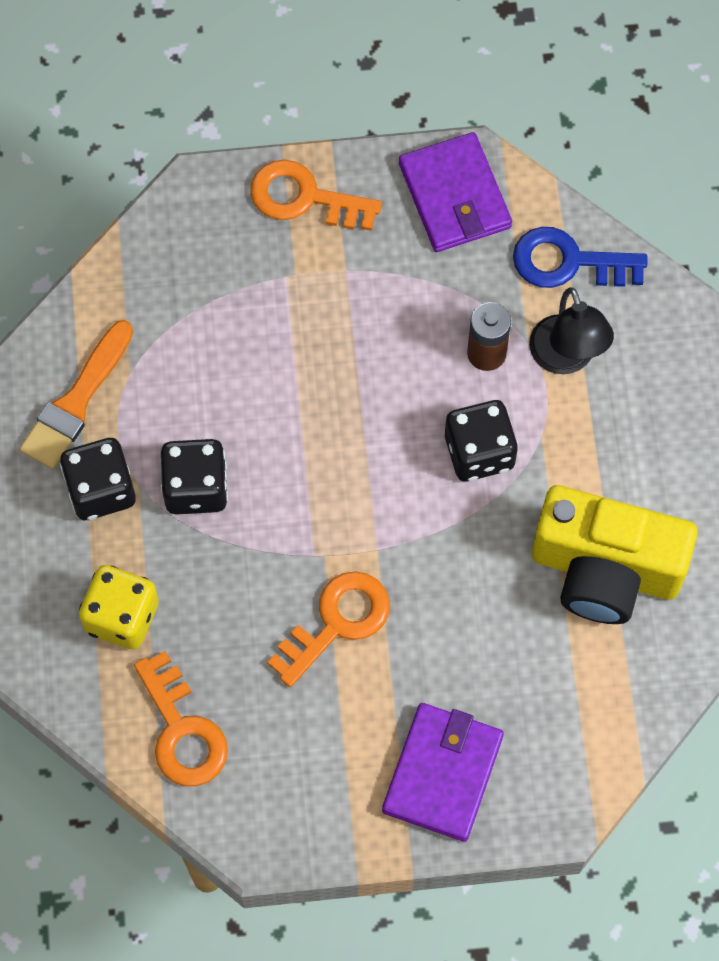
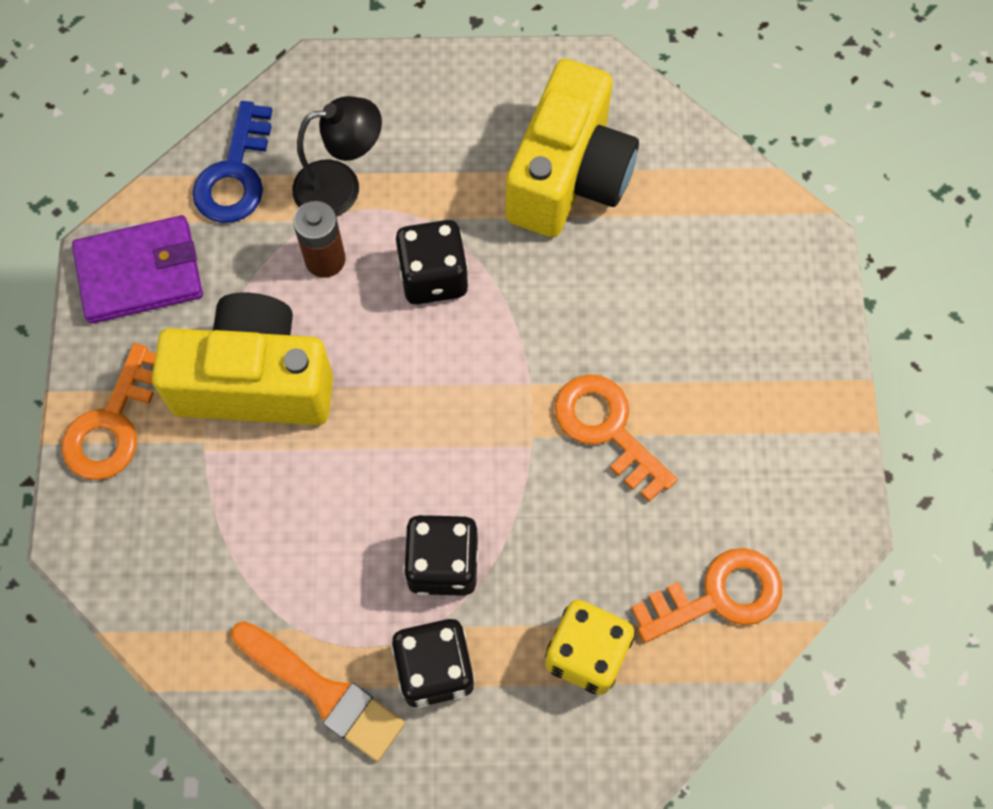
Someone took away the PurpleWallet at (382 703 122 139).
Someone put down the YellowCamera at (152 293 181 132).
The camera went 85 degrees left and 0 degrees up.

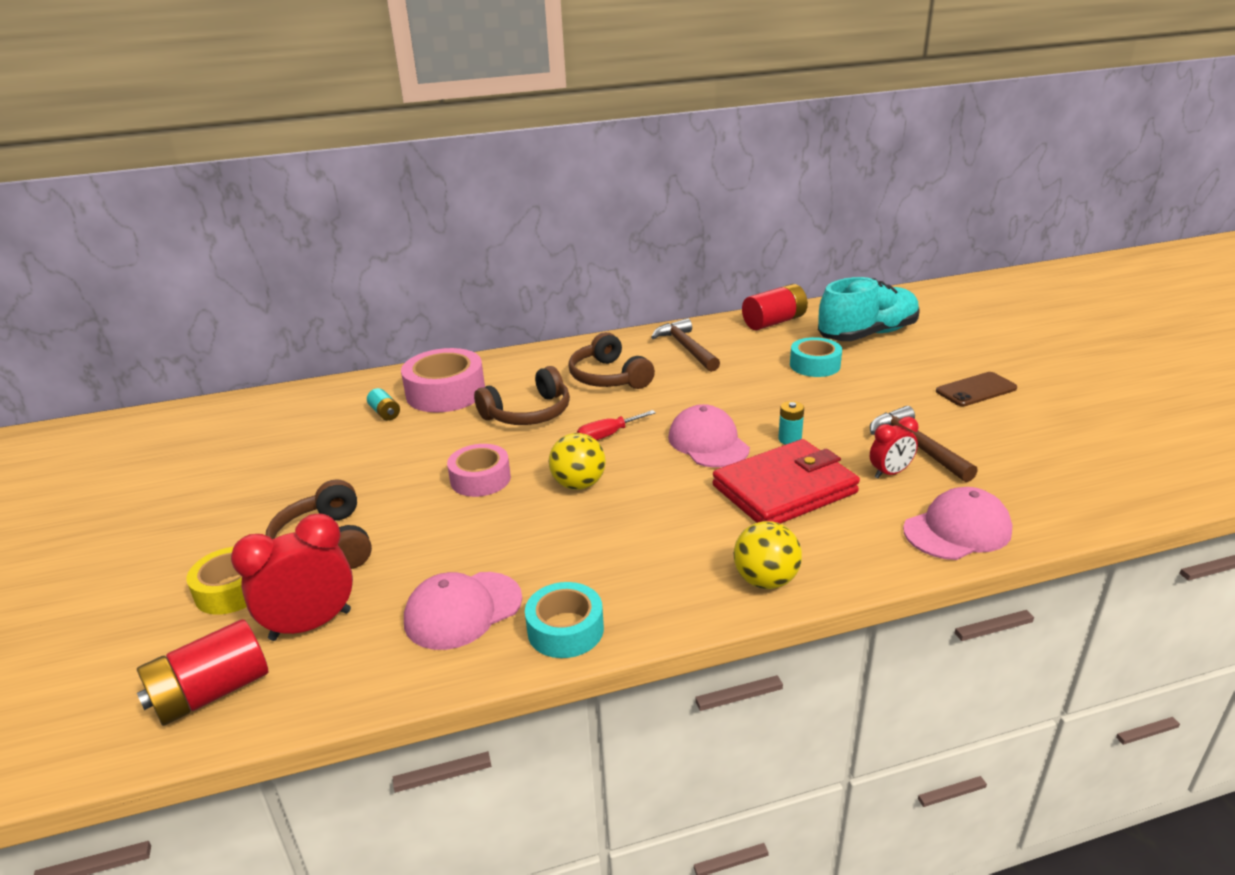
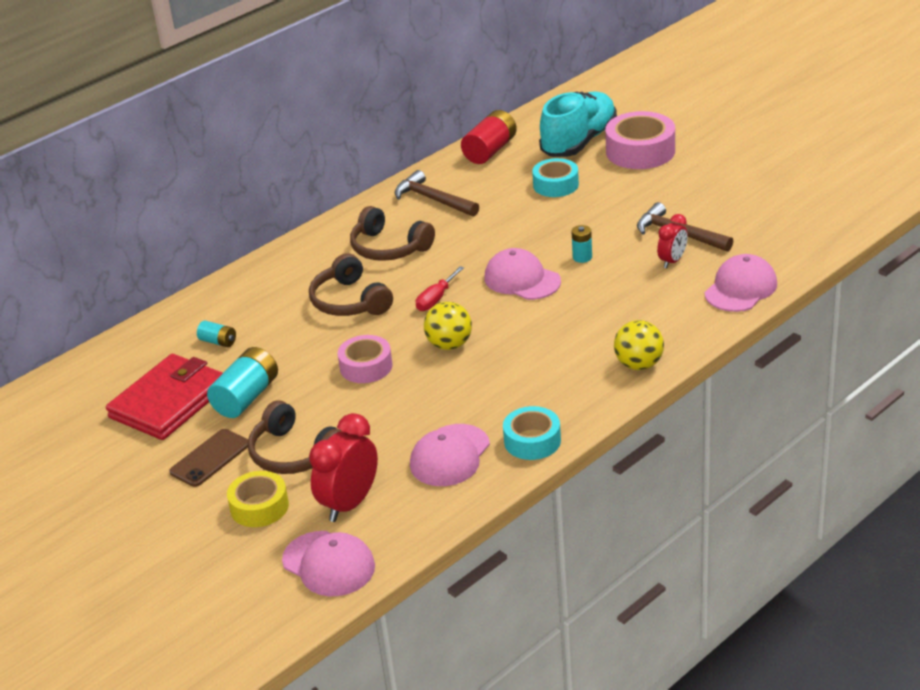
Someone put down the TurquoiseBattery at (207 347 71 71).
Someone carried the PinkTape from (401 348 84 64) to (605 111 70 58).
Someone carried the RedWallet from (713 439 147 85) to (106 354 117 86).
Someone carried the BrownPhone from (936 372 82 35) to (169 429 79 58).
Someone swapped the RedBattery at (137 619 131 107) for the PinkCap at (282 531 93 65).
Someone rotated the BrownHeadphones at (474 366 96 59) by 120 degrees clockwise.
The camera went 25 degrees left and 5 degrees up.

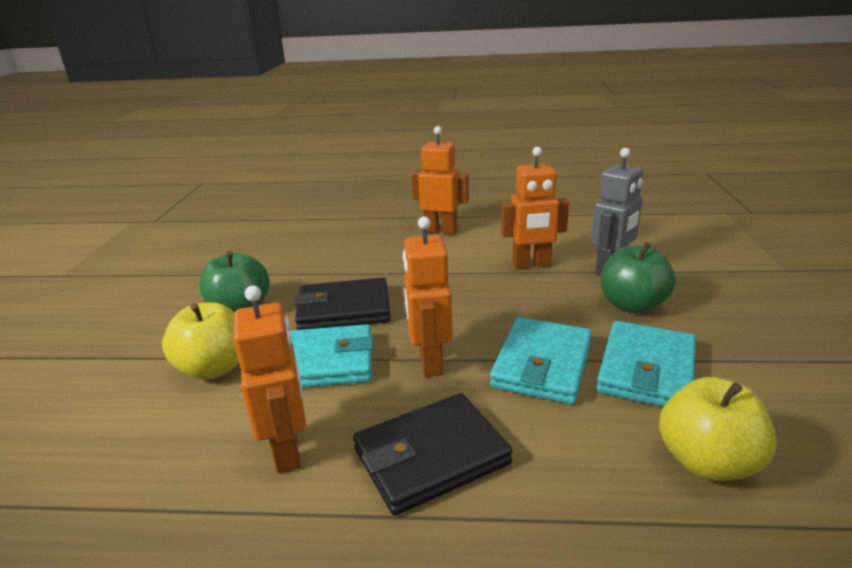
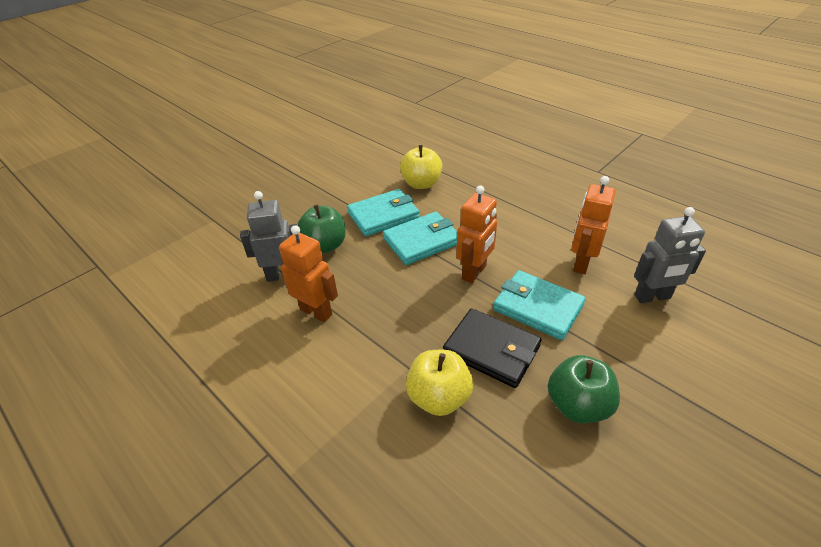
Someone took away the BlackWallet at (353 393 159 123).
Someone took away the OrangeRobot at (412 126 57 109).
Someone put down the GreyRobot at (634 207 72 96).
Someone carried the YellowApple from (162 302 77 78) to (406 350 67 66).
The camera went 140 degrees left and 15 degrees up.

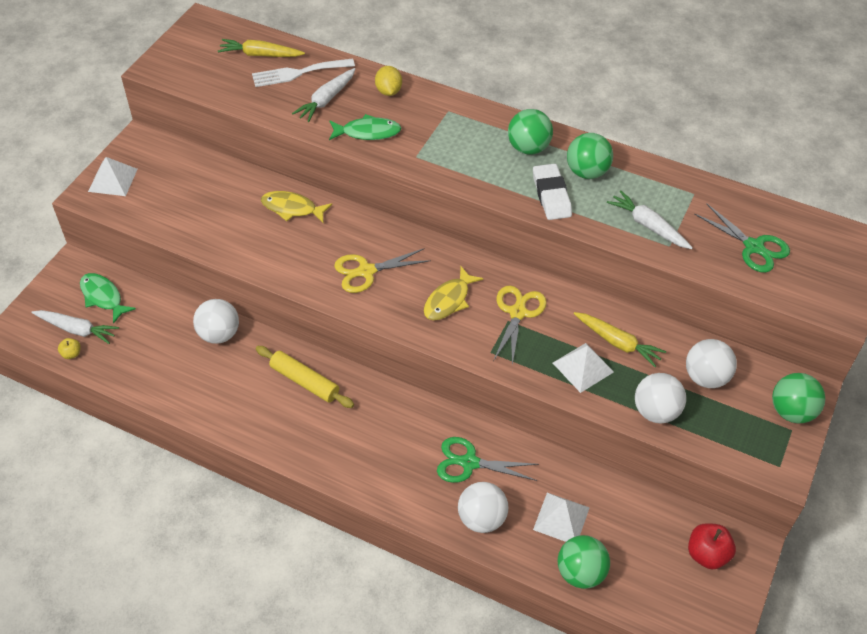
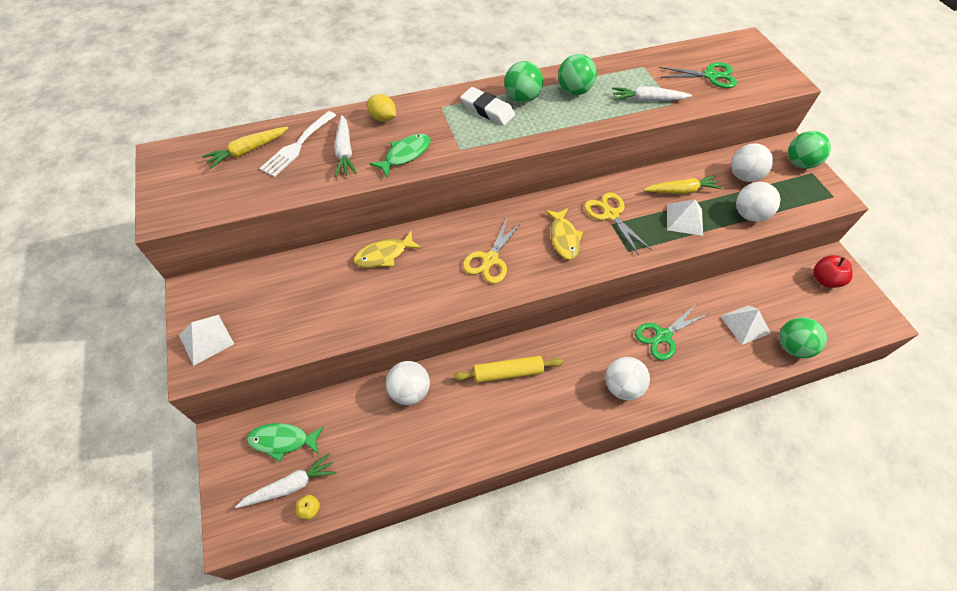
Someone carried the WhiteBall from (458 482 51 51) to (605 357 45 43).
Someone carried the WhiteEraser from (533 164 39 56) to (460 87 55 38).
The camera went 45 degrees left and 5 degrees up.

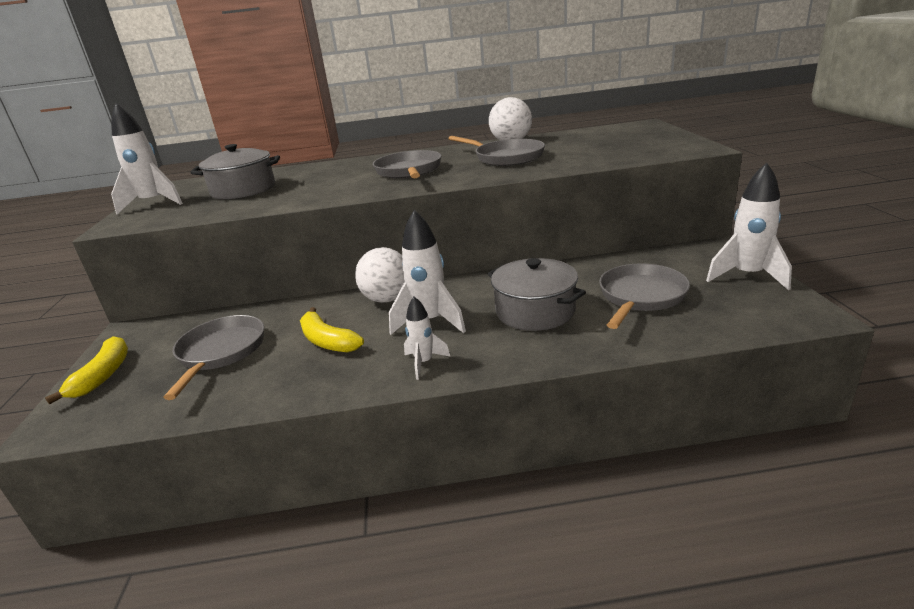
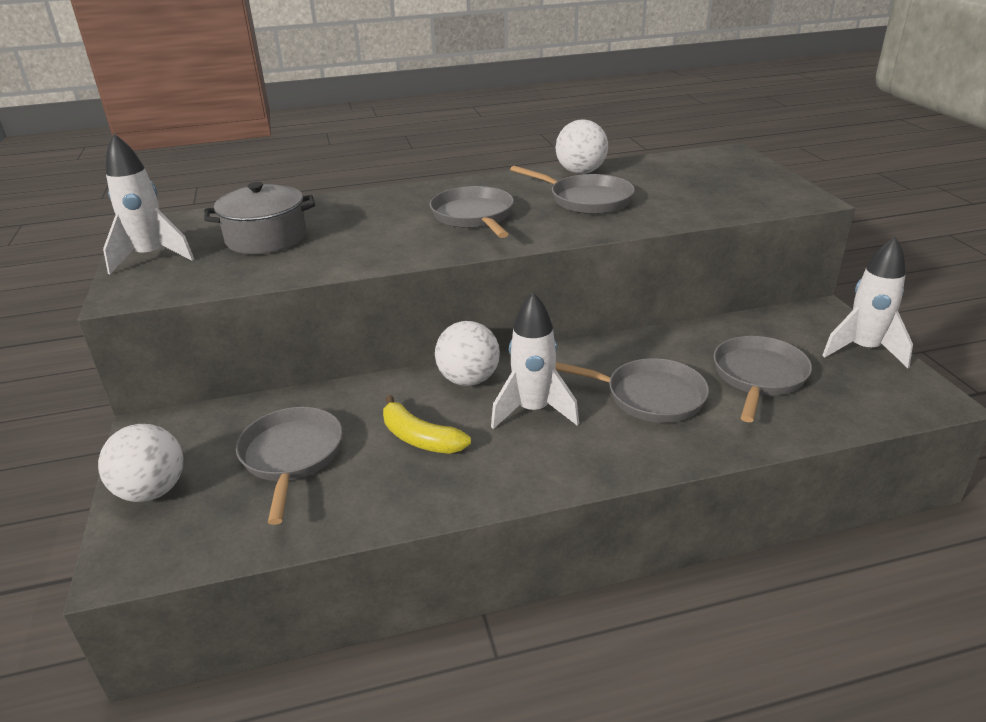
Someone took away the WhiteRocket at (404 297 47 83).
Someone swapped the YellowBanana at (45 336 83 68) for the WhiteBall at (98 424 85 78).
Someone swapped the GreyPot at (488 258 98 73) for the GreyPan at (555 358 154 65).
The camera went 10 degrees left and 5 degrees up.

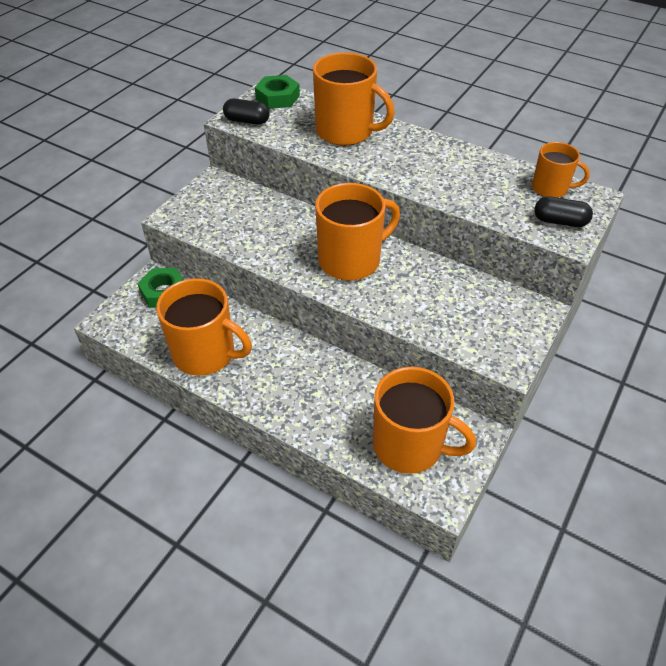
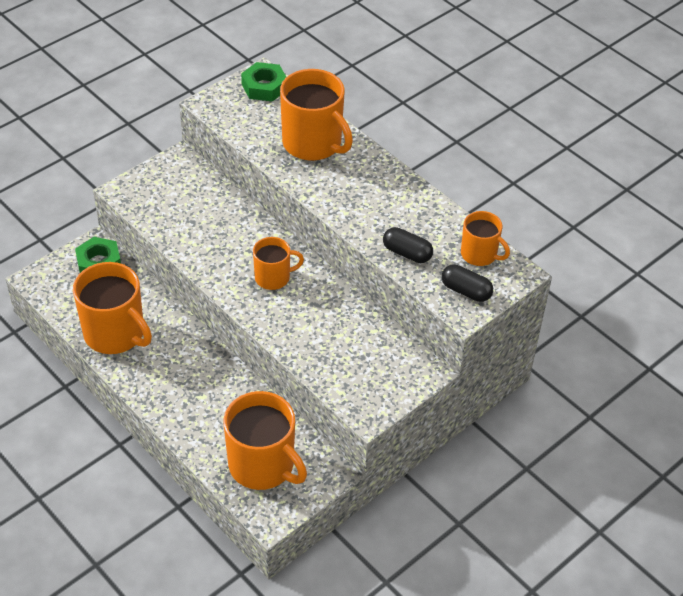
Someone carried the BlackCapsule from (223 99 47 26) to (383 227 50 36).
Someone scaled the OrangeMug at (315 183 85 98) by 0.57.
The camera went 15 degrees right and 0 degrees up.

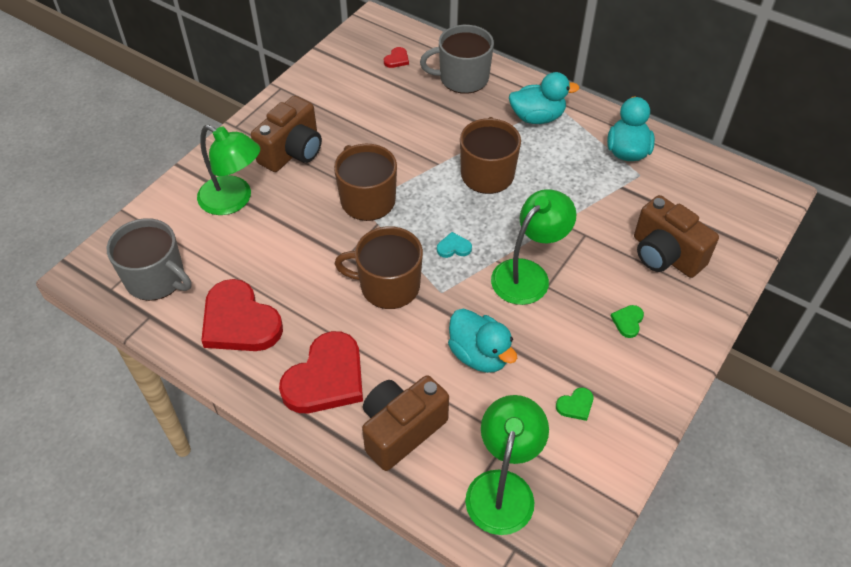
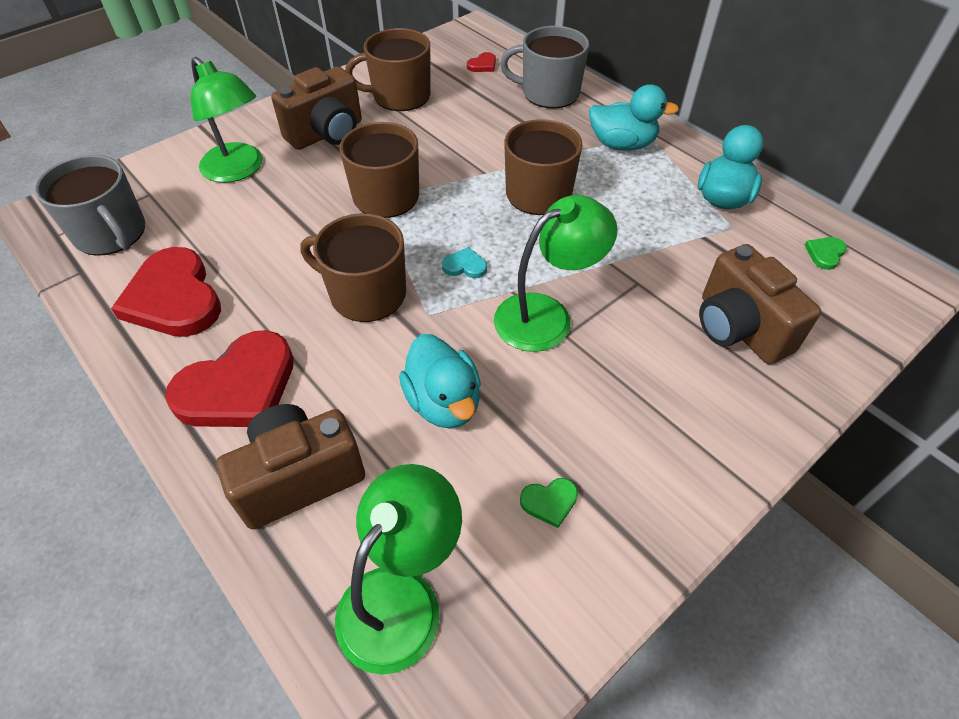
Someone put down the BrownMug at (345 28 86 83).
Someone carried the GreenHeart from (610 305 34 33) to (805 237 42 33).
The camera went 15 degrees right and 0 degrees up.

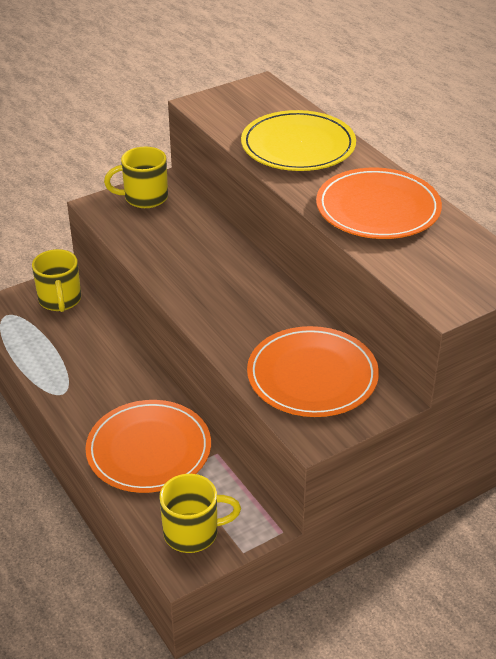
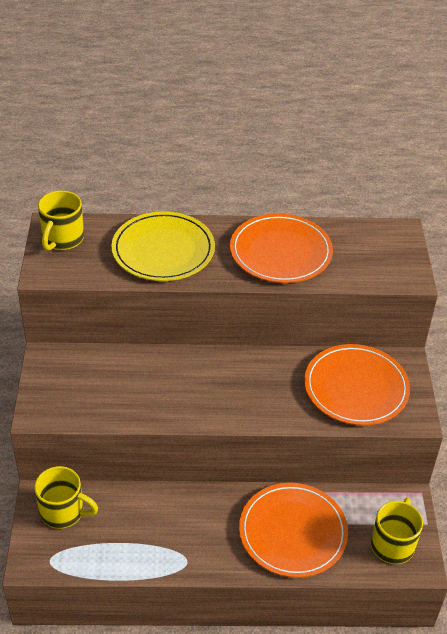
Someone carried the YellowMug from (104 146 64 62) to (38 190 46 61).
The camera went 60 degrees left and 5 degrees up.

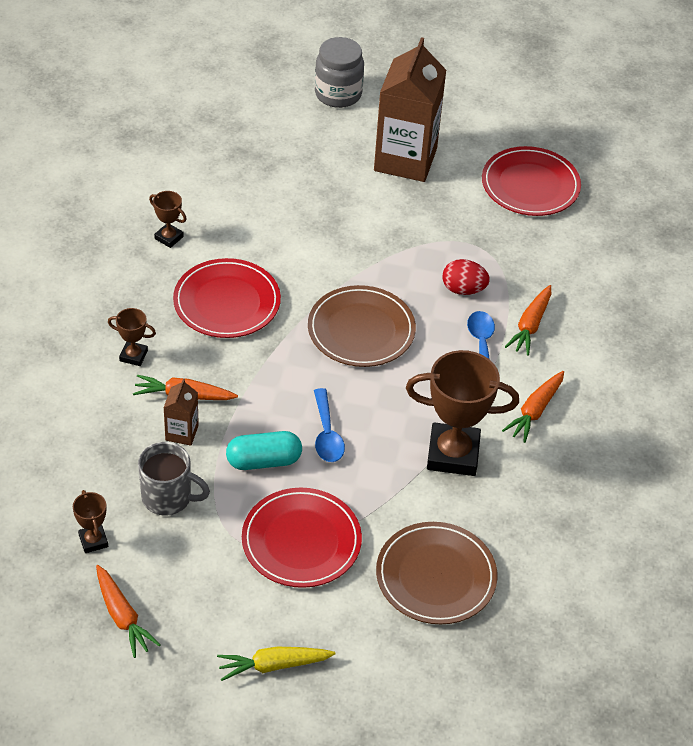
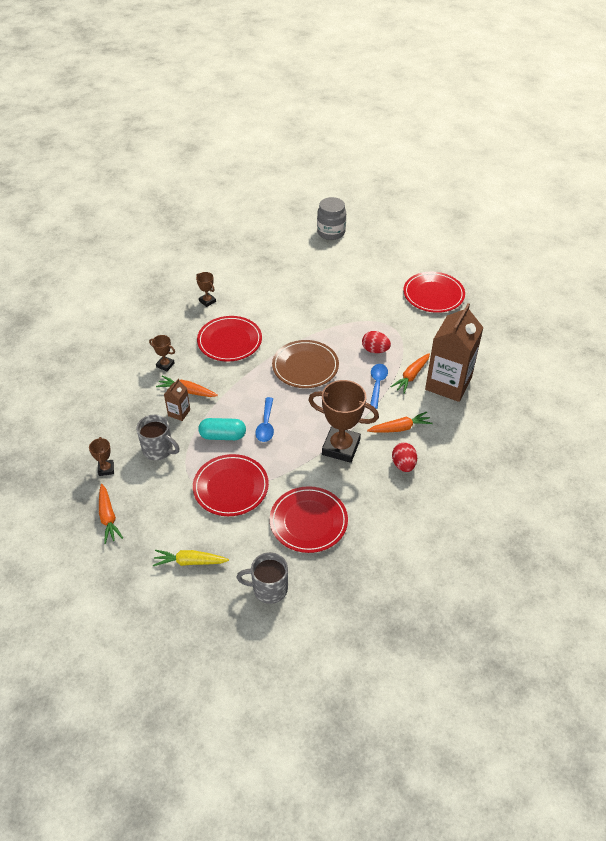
Someone put down the GreyMug at (237 552 51 52).
Someone put down the RedEgg at (392 443 25 29).
Someone carried the BrownCarton from (374 37 72 145) to (425 303 59 99).
Someone repainted the BrownPlate at (376 522 121 102), which became the RedPlate at (270 486 78 67).
Someone rotated the OrangeCarrot at (502 371 62 72) by 150 degrees counterclockwise.
The camera went 15 degrees right and 0 degrees up.

